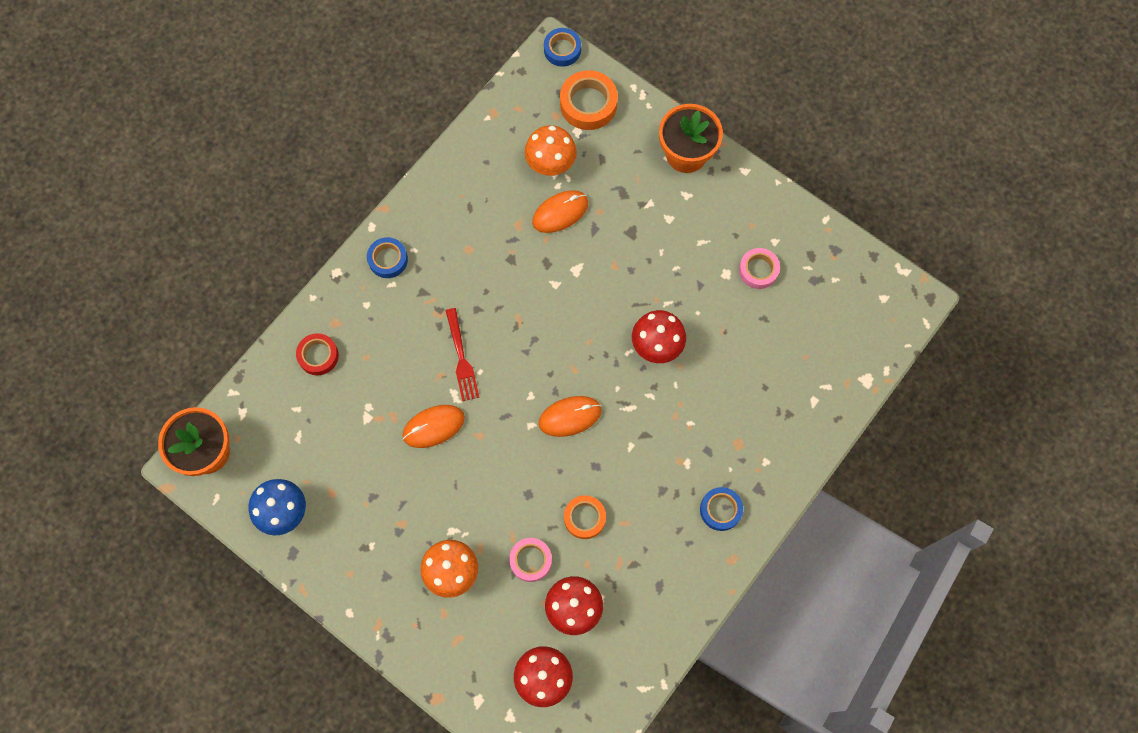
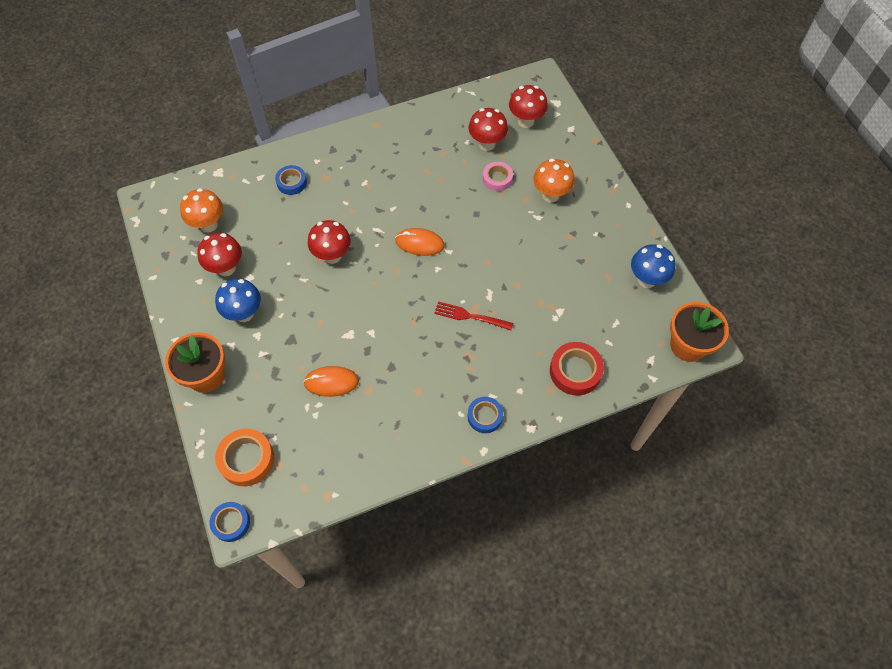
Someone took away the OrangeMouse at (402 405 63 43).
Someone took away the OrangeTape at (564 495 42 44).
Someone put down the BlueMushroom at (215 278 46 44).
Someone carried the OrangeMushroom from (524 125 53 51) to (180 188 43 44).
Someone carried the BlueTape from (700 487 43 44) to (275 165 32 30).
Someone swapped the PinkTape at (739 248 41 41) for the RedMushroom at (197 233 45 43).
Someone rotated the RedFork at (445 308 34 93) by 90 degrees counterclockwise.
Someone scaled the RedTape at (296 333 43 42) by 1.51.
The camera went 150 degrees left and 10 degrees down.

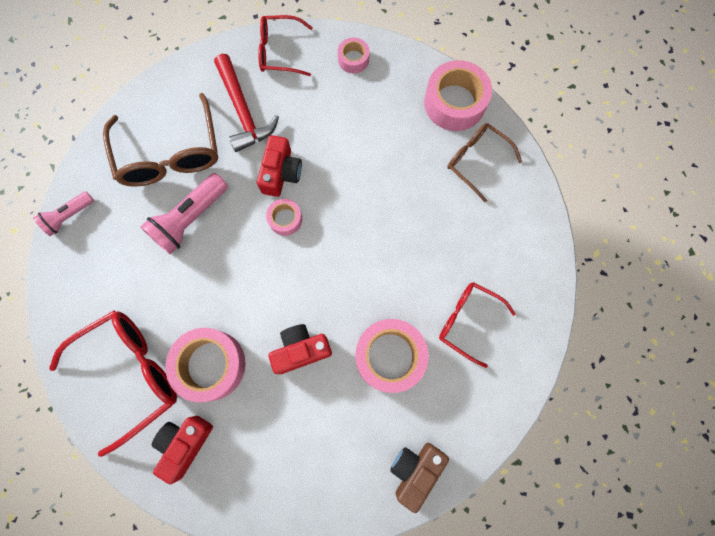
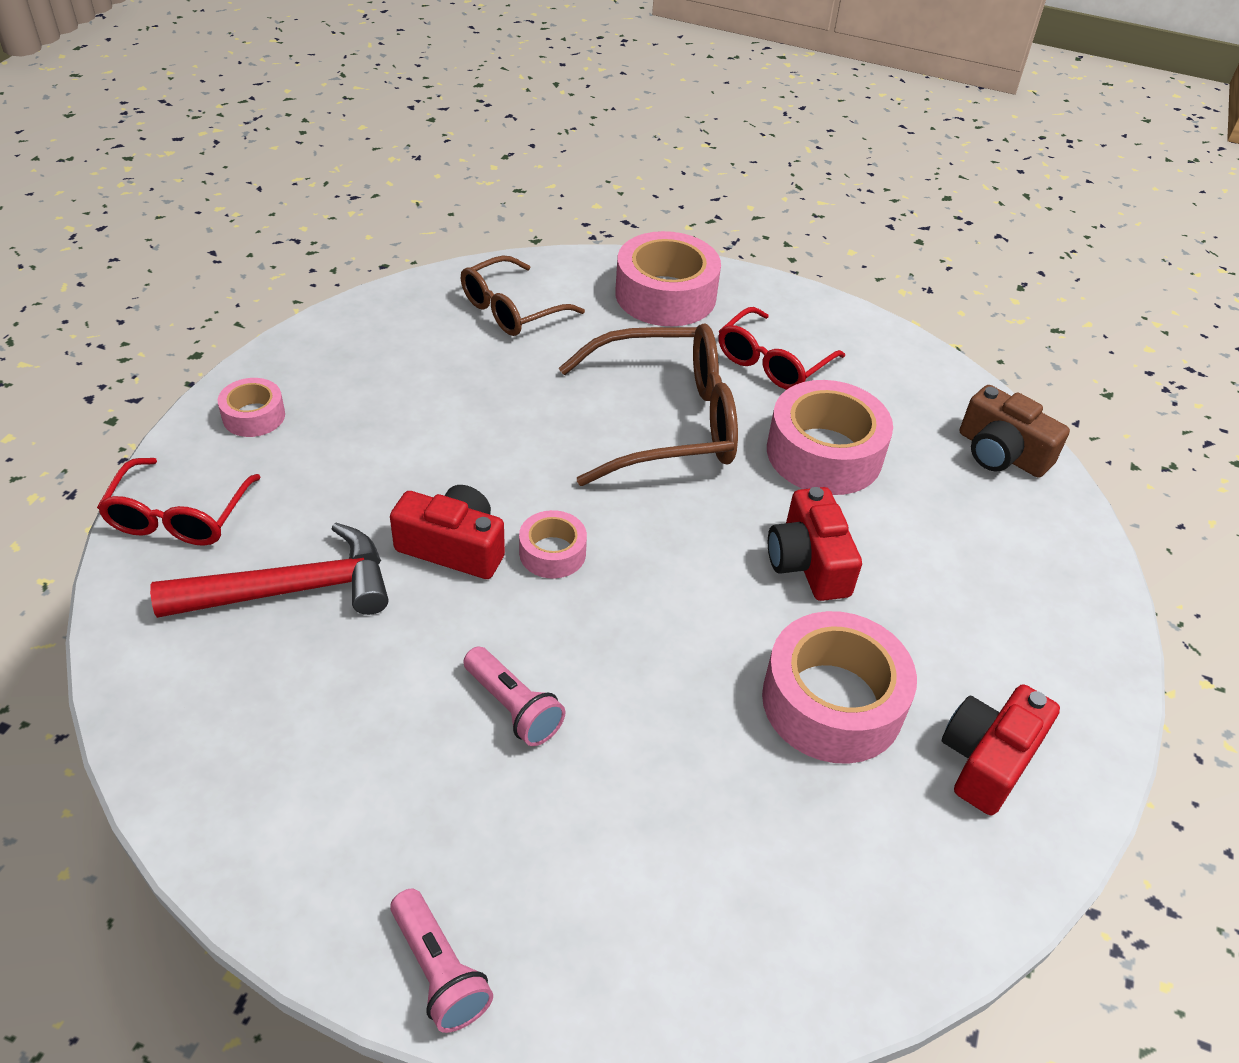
Someone took away the RedGlasses at (49 311 128 146).
Someone carried the BrownGlasses from (103 93 115 94) to (559 323 179 163).
Someone carried the PinkTape from (424 60 68 71) to (615 231 106 95).
Someone rotated the RedCamera at (152 416 61 69) by 90 degrees clockwise.
Someone scaled the PinkFlashlight at (140 173 88 82) by 0.61.
The camera went 85 degrees left and 30 degrees down.

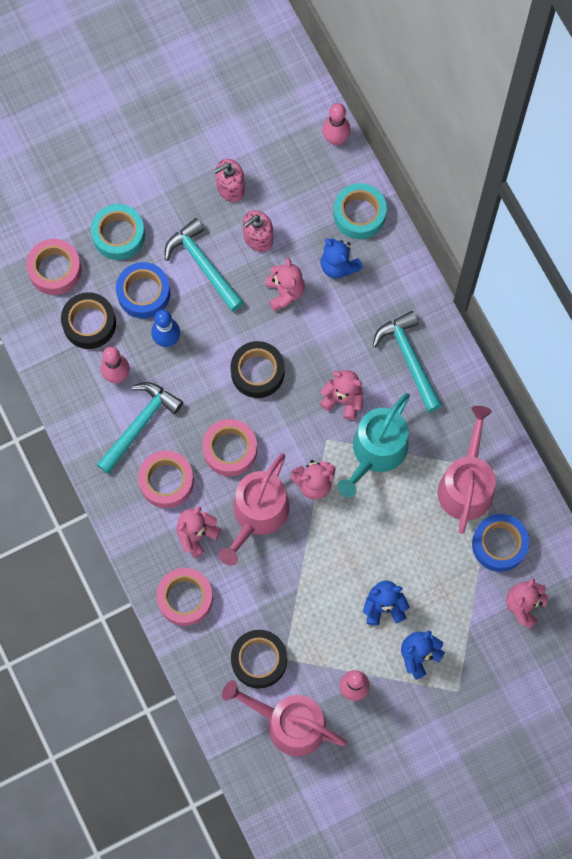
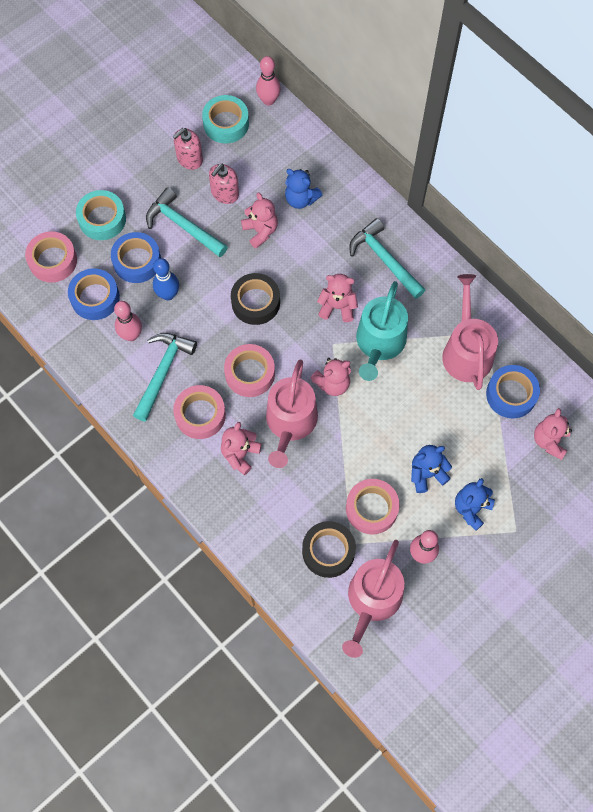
Someone carried the PinkTape from (156 568 57 58) to (346 479 54 55).
Someone carried the TurquoiseTape from (334 183 53 56) to (202 95 47 48).
Someone repainted the BlackTape at (61 292 55 57), which became the BlueTape at (68 268 52 52).
Someone rotated the PinkWateringCan at (222 680 125 76) by 75 degrees counterclockwise.
The camera went 15 degrees left and 5 degrees down.

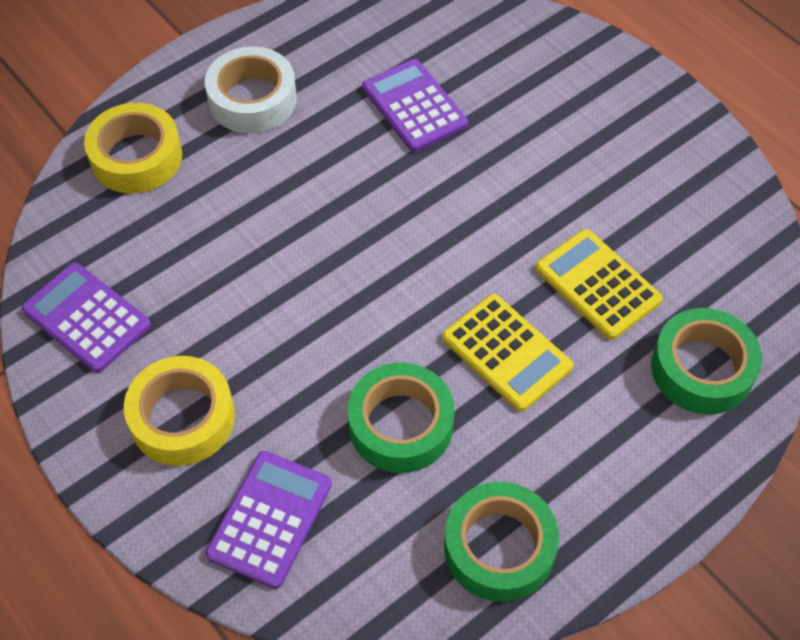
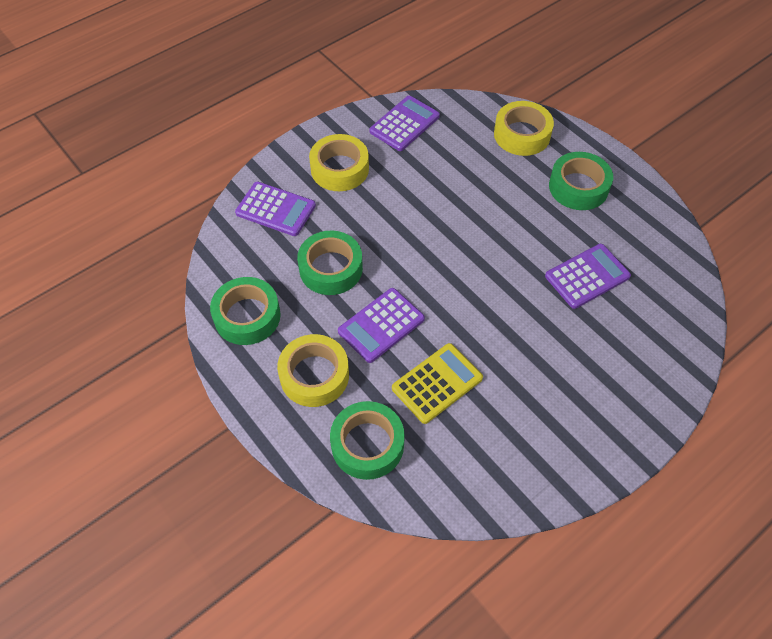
Someone put down the YellowTape at (277 334 72 73).
Someone repainted the WhiteTape at (205 46 92 87), which became the GreenTape at (549 152 64 58).
Someone repainted the YellowCalculator at (442 294 131 117), which became the PurpleCalculator at (338 288 87 75).
The camera went 90 degrees right and 0 degrees up.

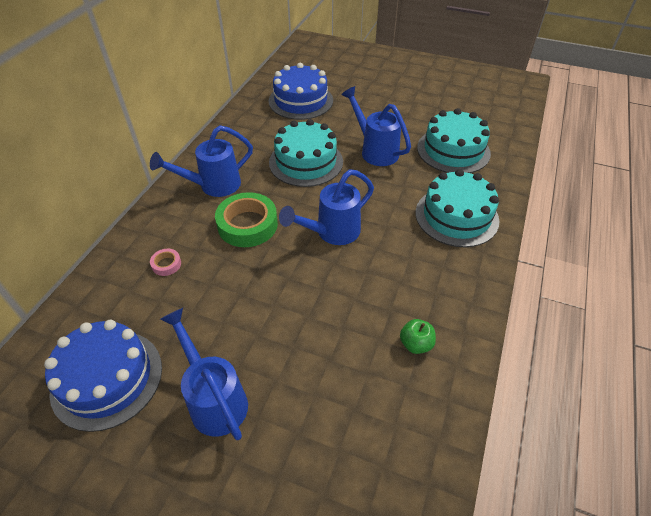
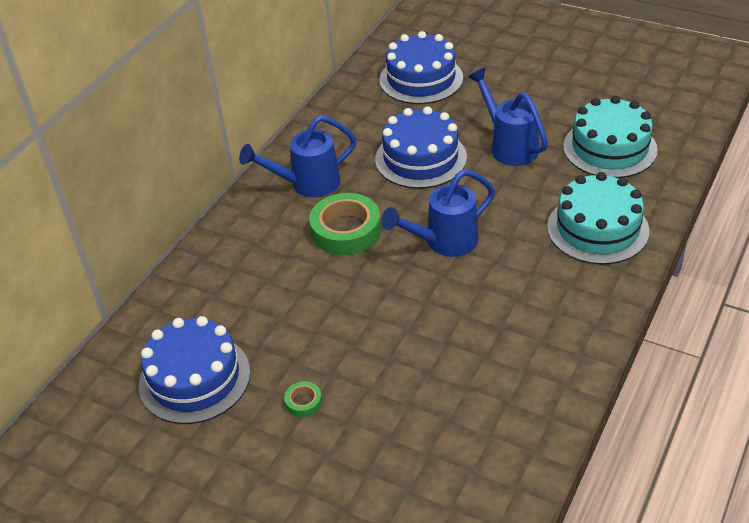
Someone took away the PinkTape at (150 249 31 27).
Someone took away the GreenApple at (400 319 36 35).
Someone swapped the BlueWateringCan at (160 308 88 132) for the GreenTape at (284 381 38 36).
Someone repainted the TurquoiseCake at (269 119 74 68), which became the BlueCake at (375 107 92 82).
The camera went 10 degrees right and 5 degrees down.

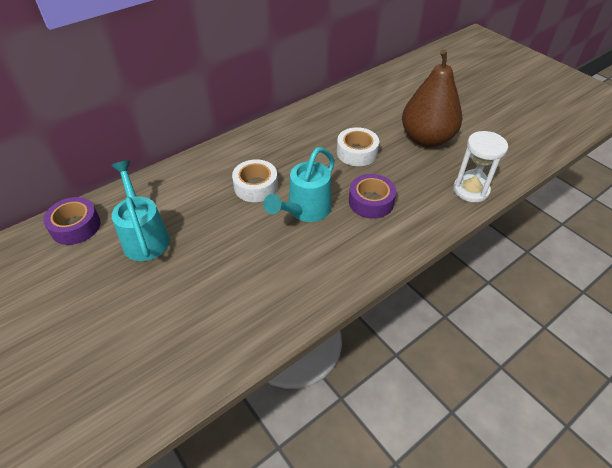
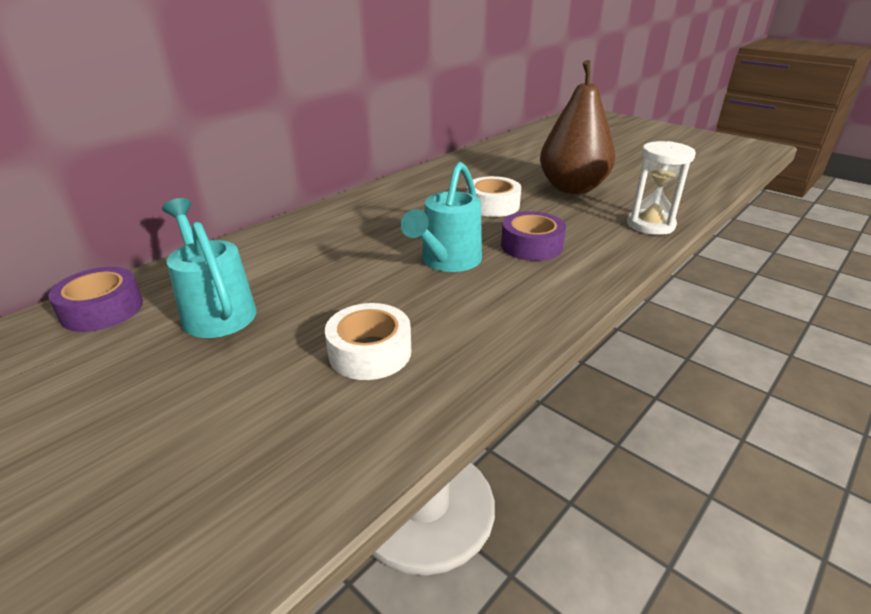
Someone carried the WhiteTape from (232 159 46 43) to (325 303 86 77).
The camera went 10 degrees left and 15 degrees down.

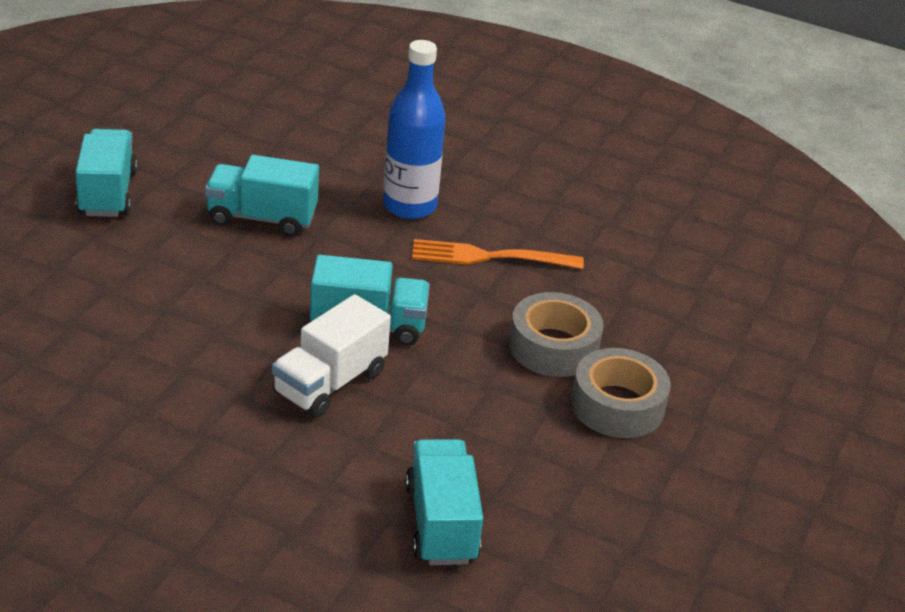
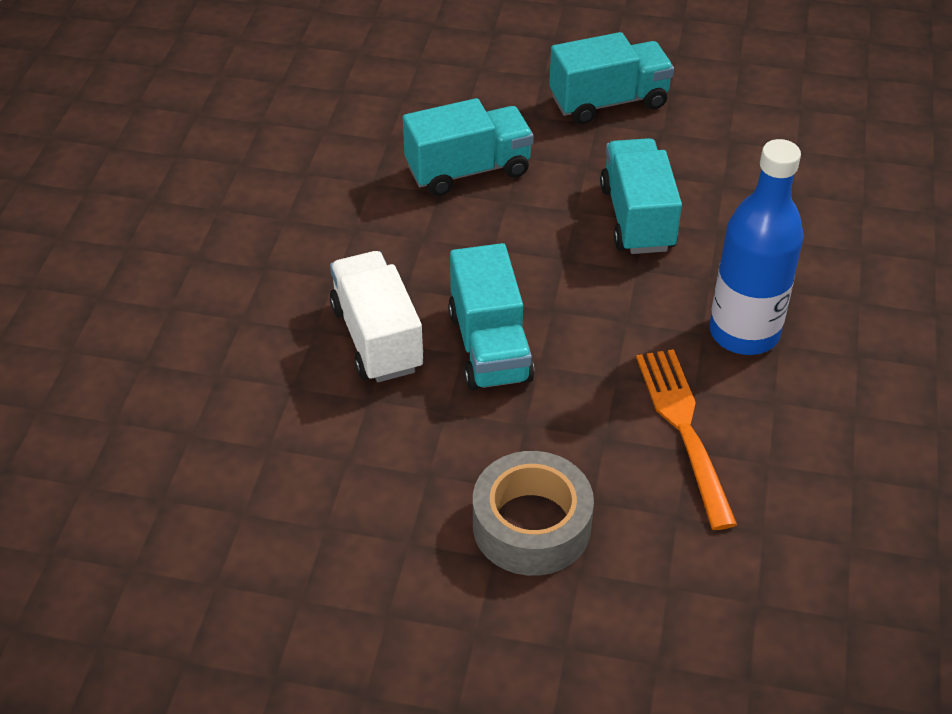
Someone took away the GreyTape at (571 348 100 90).
Someone carried the TurquoiseTruck from (405 439 78 126) to (403 98 131 98).
Someone rotated the WhiteTruck at (272 294 119 124) by 45 degrees clockwise.
The camera went 80 degrees right and 10 degrees up.

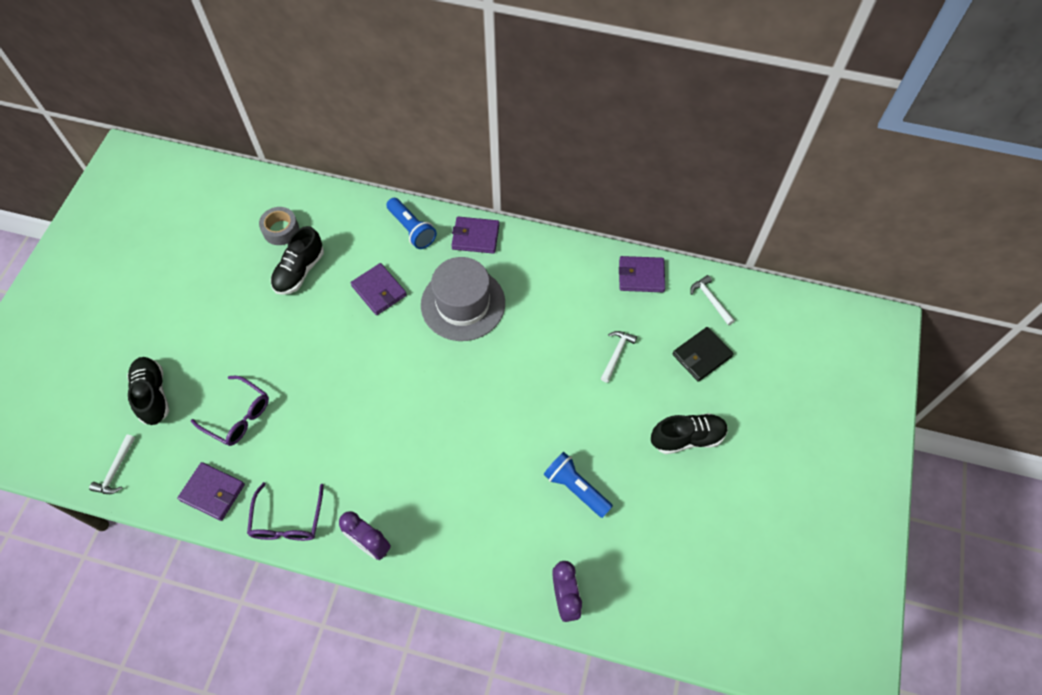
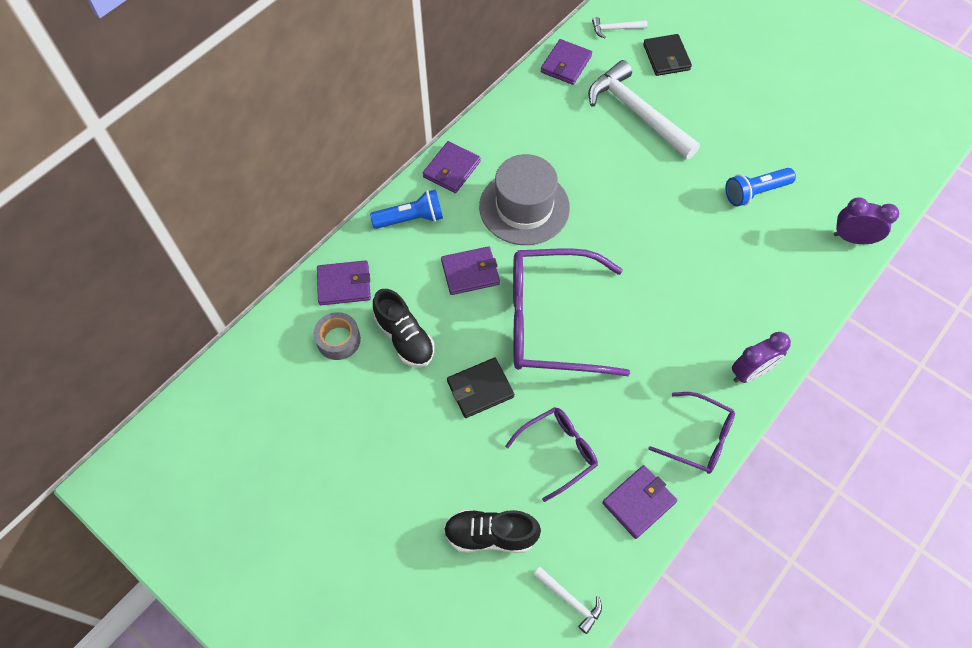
Someone took away the BlackShoe at (651 413 77 41).
Someone put down the PurpleWallet at (317 260 54 45).
Someone put down the BlackWallet at (447 358 67 60).
Someone put down the PurpleGlasses at (513 248 117 128).
Someone scaled the WhiteHammer at (601 331 36 52) by 2.25.
The camera went 65 degrees left and 0 degrees up.

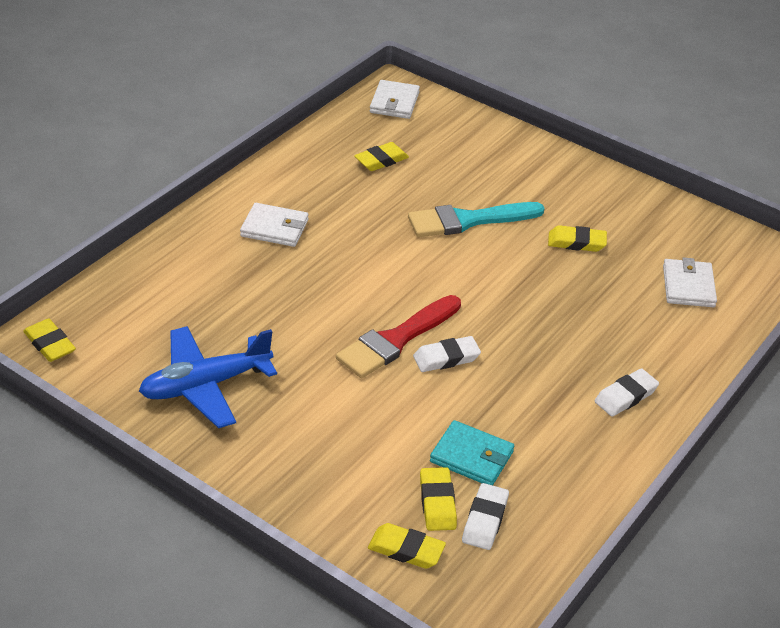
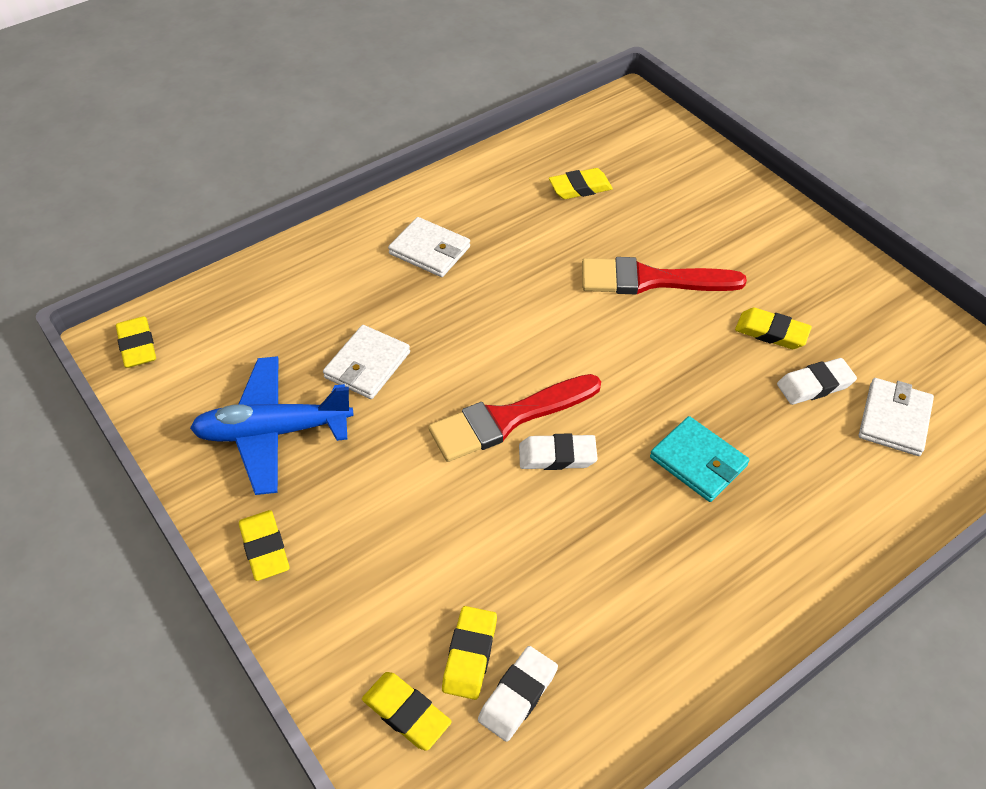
Someone put down the YellowEraser at (239 510 51 71).
Someone carried the WhiteWallet from (370 80 50 39) to (323 325 87 74).
Someone carried the TurquoiseWallet from (430 420 84 65) to (650 416 99 86).
Someone carried the WhiteEraser from (594 368 65 49) to (777 358 80 47).
Someone repainted the TurquoiseBrush at (408 202 137 35), which became the RedBrush at (582 257 165 38).
The camera went 20 degrees right and 10 degrees up.

